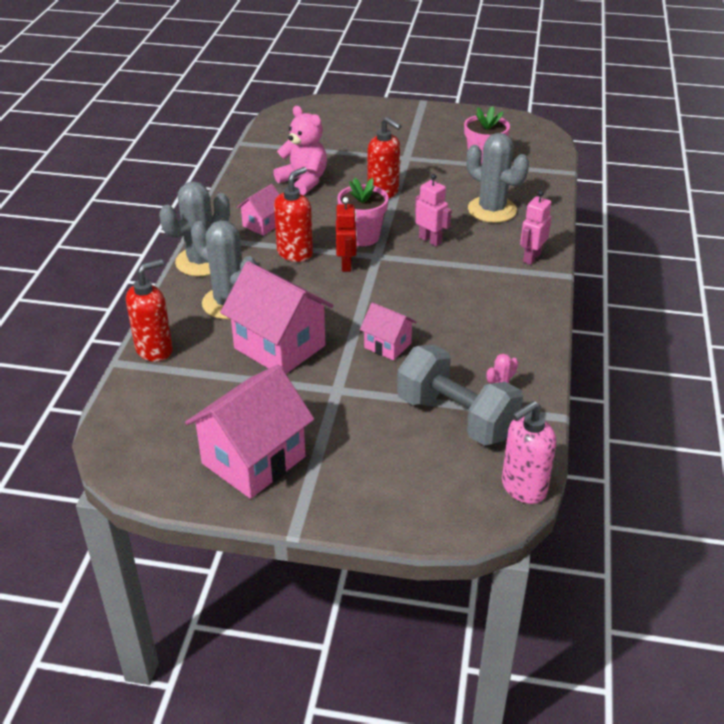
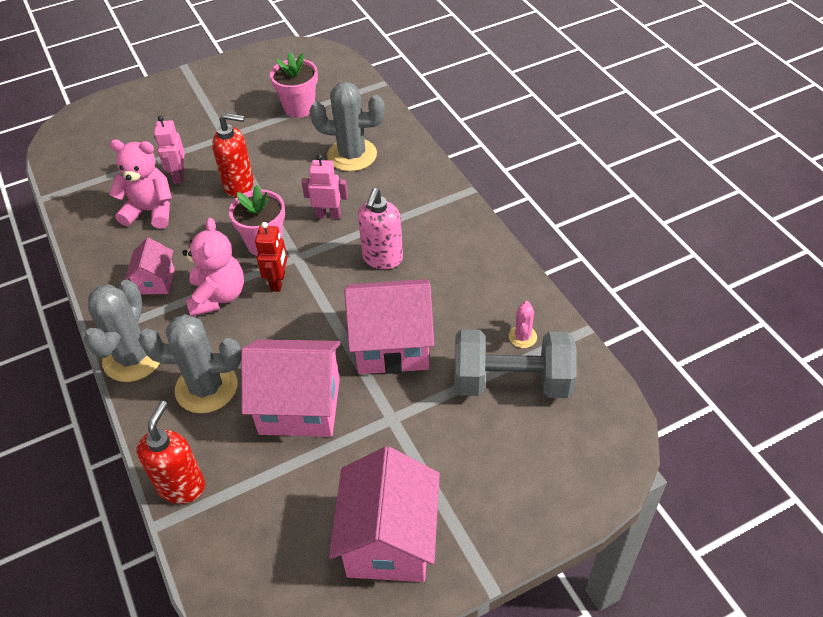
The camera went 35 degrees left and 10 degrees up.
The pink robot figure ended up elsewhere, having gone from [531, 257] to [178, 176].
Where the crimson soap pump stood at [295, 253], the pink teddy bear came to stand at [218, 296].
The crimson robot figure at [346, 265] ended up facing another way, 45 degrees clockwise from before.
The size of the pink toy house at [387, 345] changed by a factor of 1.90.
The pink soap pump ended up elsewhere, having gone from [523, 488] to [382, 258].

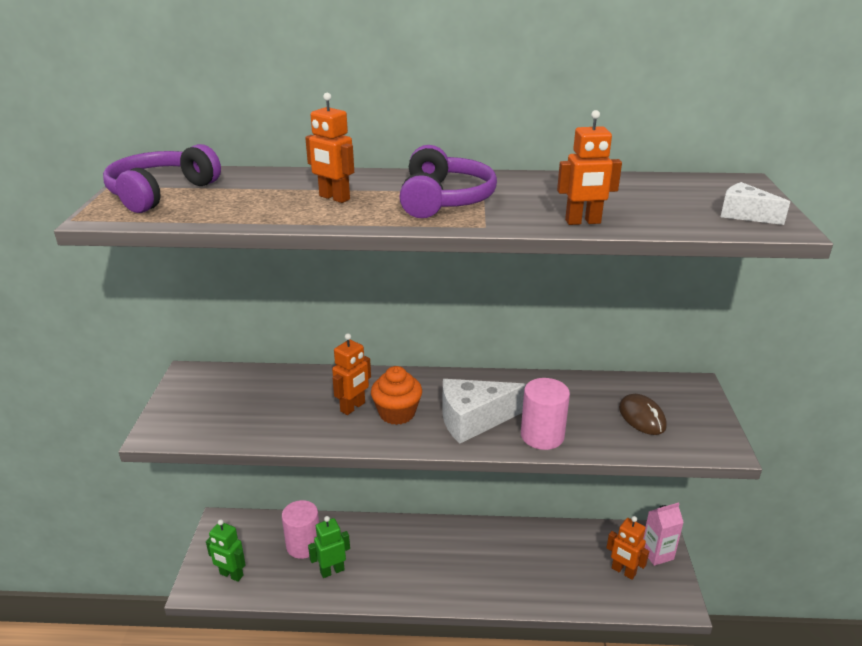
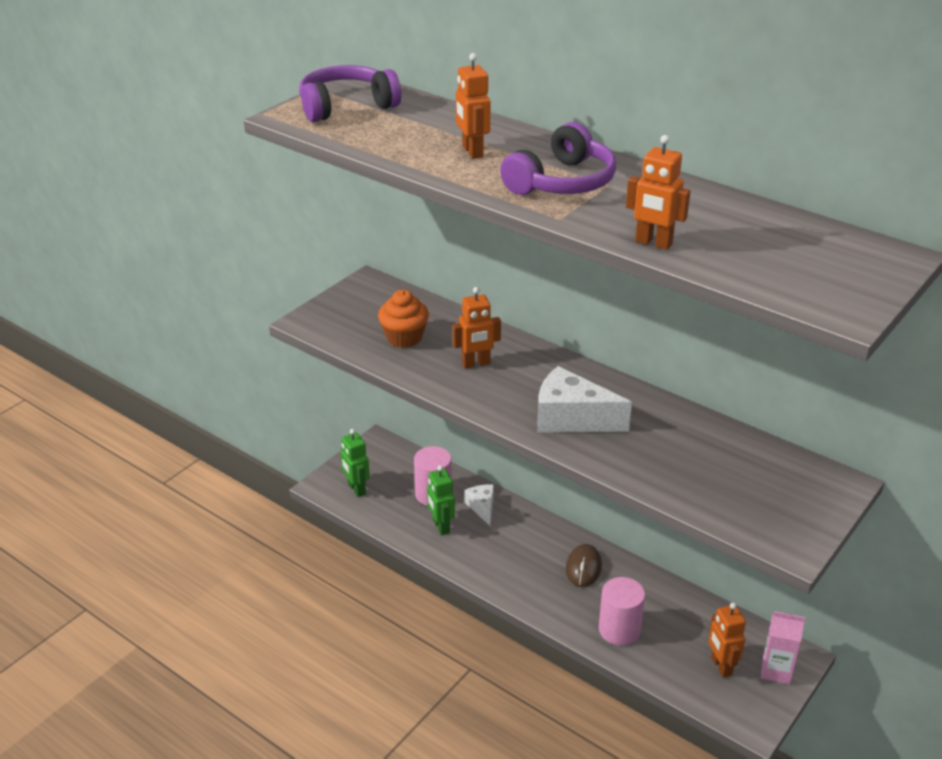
The camera went 35 degrees right and 5 degrees up.
The orange muffin ended up elsewhere, having gone from [397, 413] to [404, 338].
The emerald robot figure at [332, 571] ended up facing another way, 120 degrees counterclockwise from before.
The snow-white cheese wedge ended up elsewhere, having gone from [744, 214] to [482, 507].
The russet mouse ended up elsewhere, having gone from [642, 417] to [583, 568].
The pink cylinder shape ended up elsewhere, having gone from [542, 435] to [619, 629].

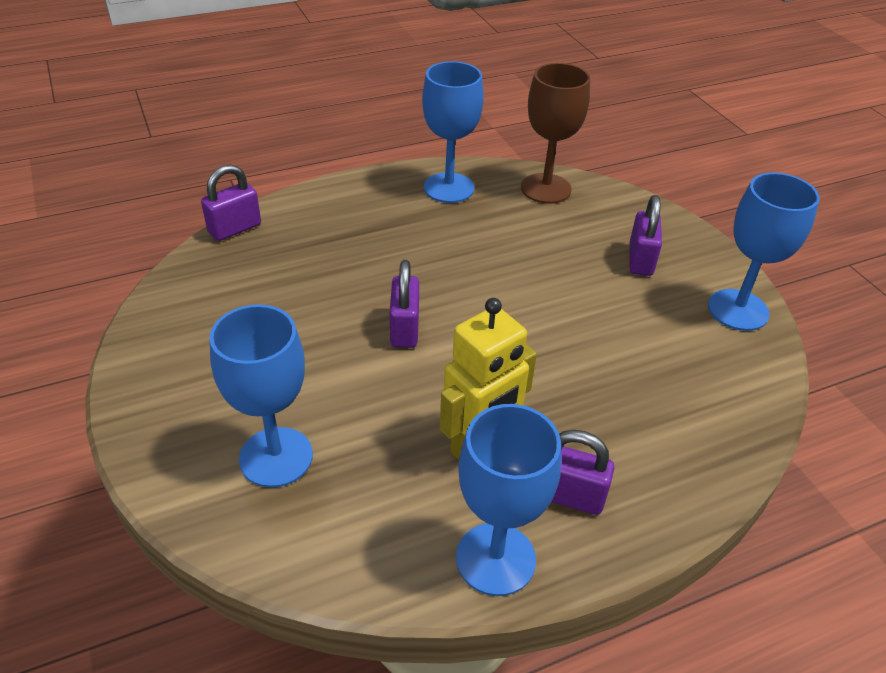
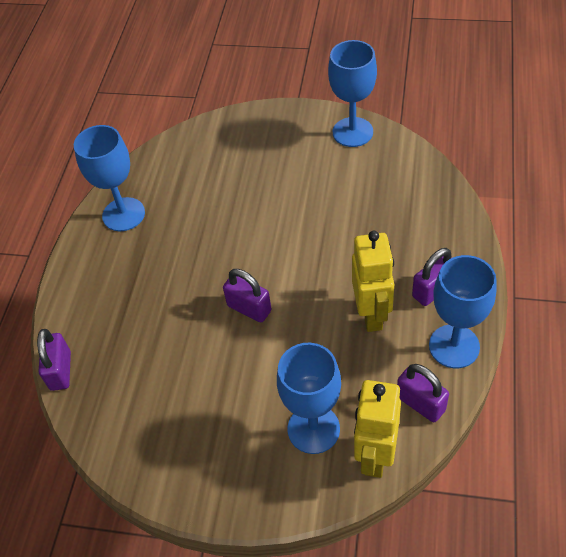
The camera went 50 degrees left and 10 degrees up.
The second view gained the golden robot figure at [375, 456].
The purple padlock ended up elsewhere, having gone from [640, 260] to [420, 403].
The second view lost the russet chalice at [545, 188].

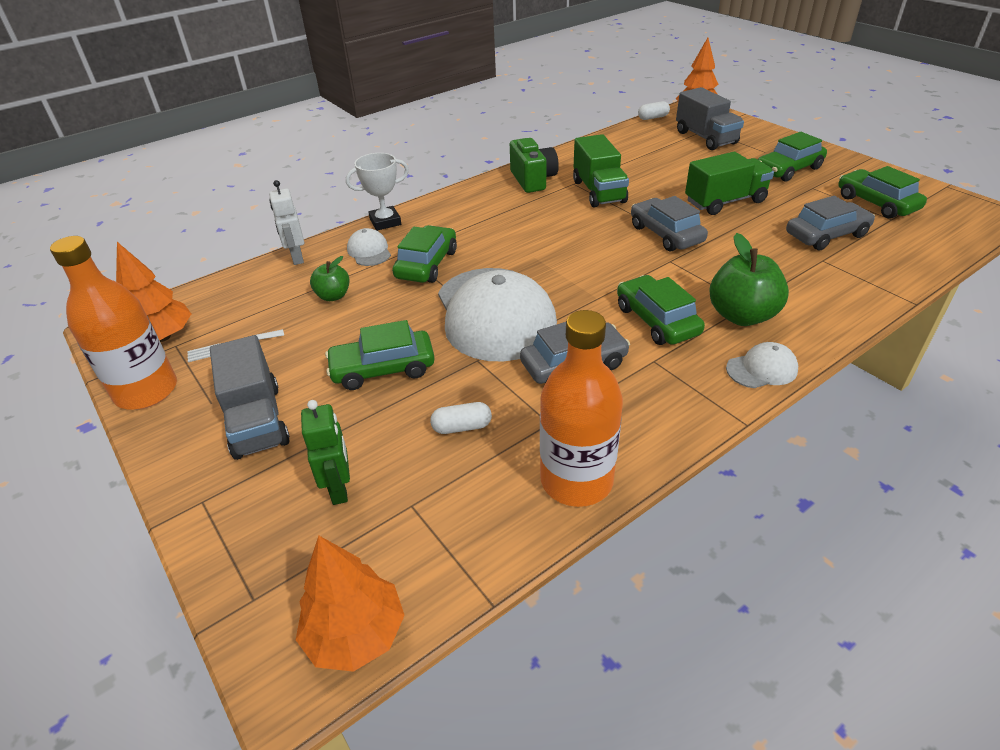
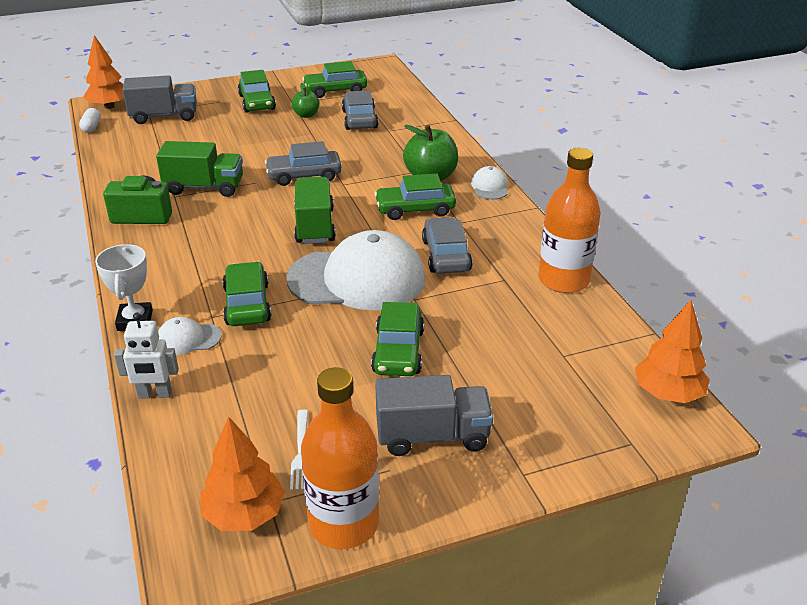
The camera went 75 degrees left and 5 degrees down.
The emerald car at [426, 264] ended up facing another way, 45 degrees clockwise from before.
The emerald toy apple ended up elsewhere, having gone from [333, 296] to [306, 115].
The emerald lorry ended up elsewhere, having gone from [725, 202] to [315, 226].
The second view lost the emerald robot figure at [339, 488].
The second view lost the snow-white pill at [462, 427].

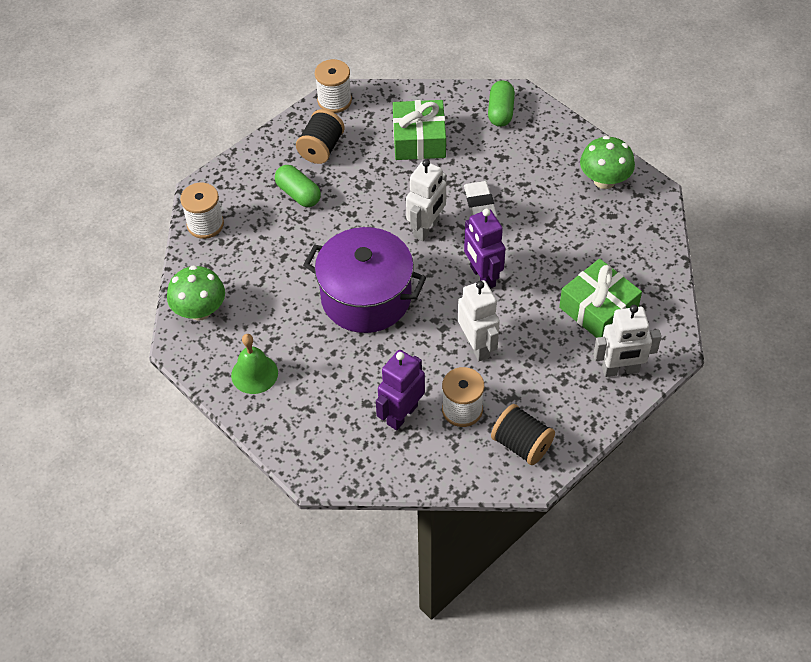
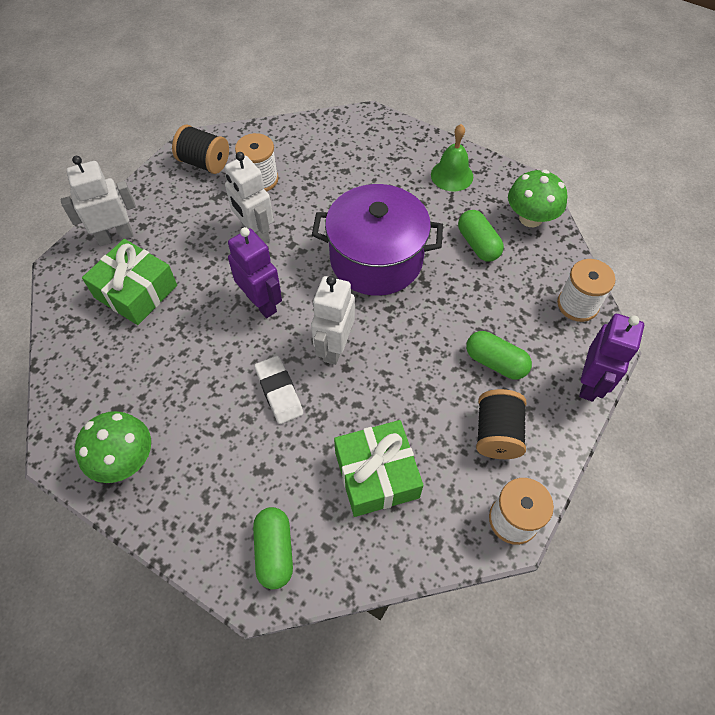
The camera went 165 degrees right and 5 degrees up.
The second view gained the emerald pill at [478, 244].
The purple robot figure ended up elsewhere, having gone from [402, 414] to [590, 383].

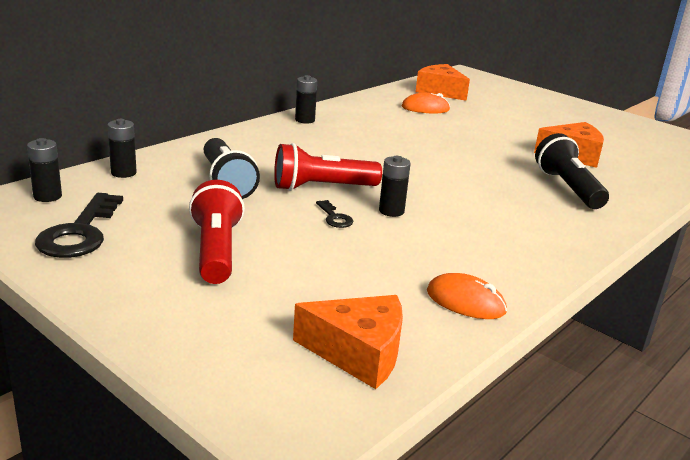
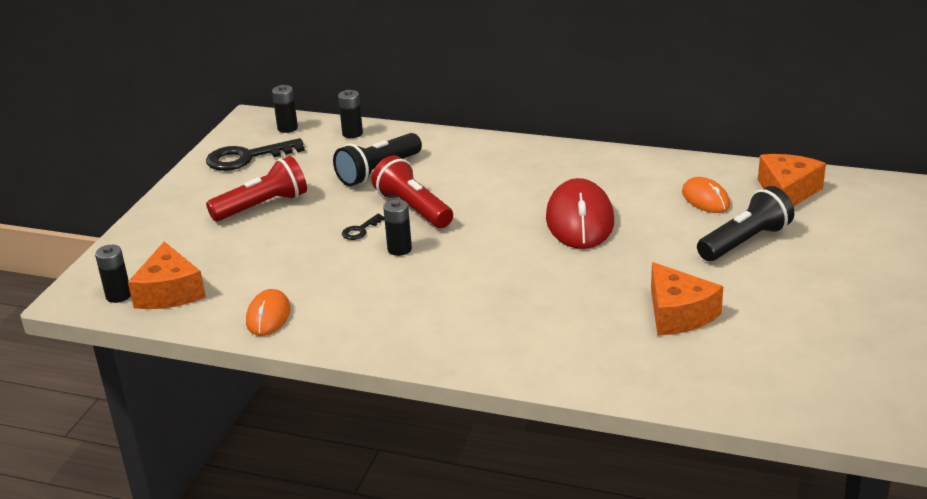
The camera went 70 degrees right and 5 degrees up.
The black battery ended up elsewhere, having gone from [305, 120] to [118, 296].
The second view gained the crimson mouse at [579, 220].
The black flashlight ended up elsewhere, having gone from [568, 188] to [745, 242].

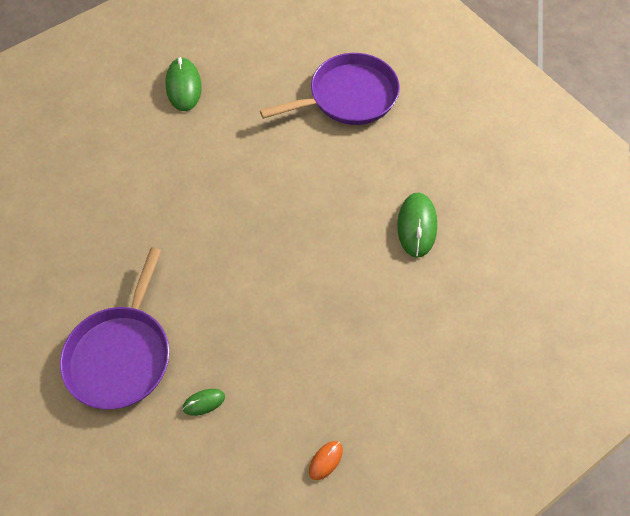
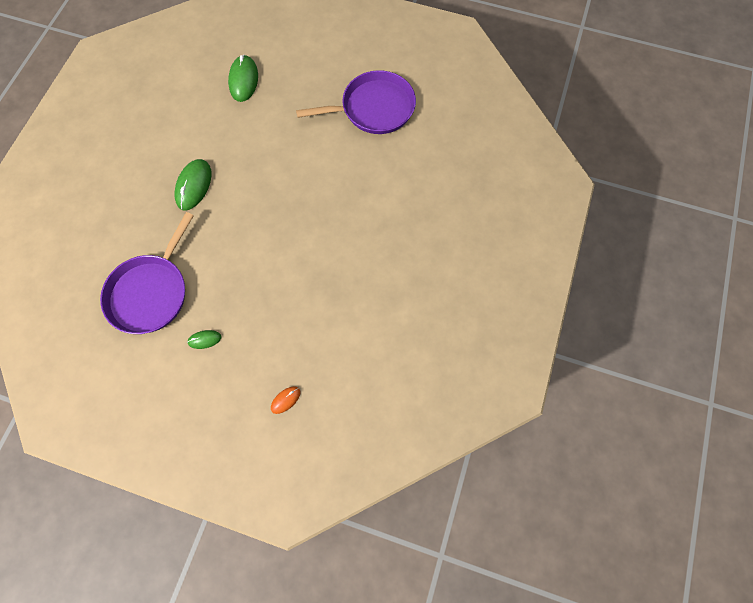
The camera went 10 degrees right and 10 degrees up.
The emerald mouse ended up elsewhere, having gone from [416, 226] to [194, 186].

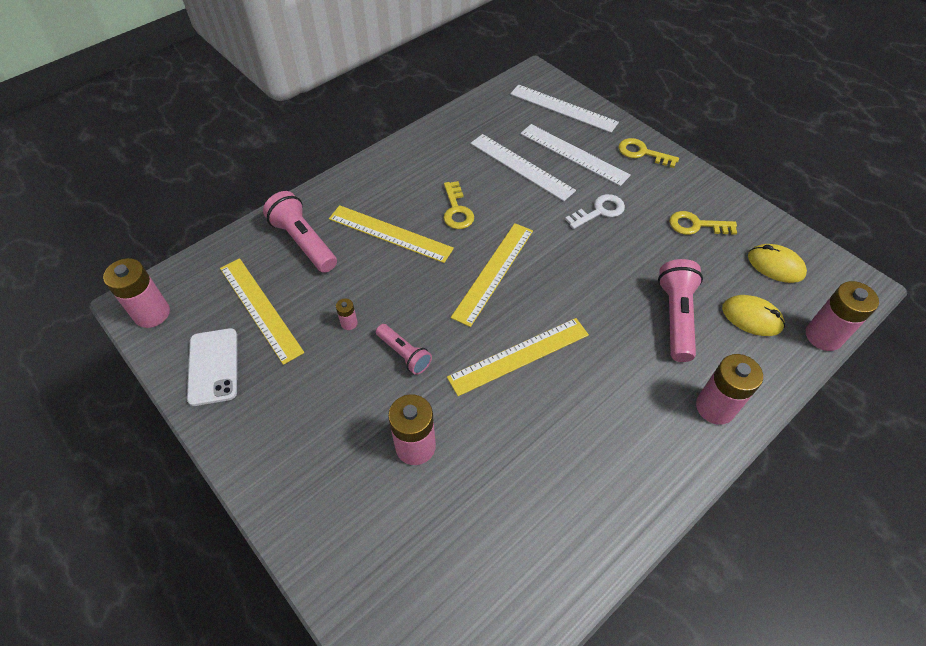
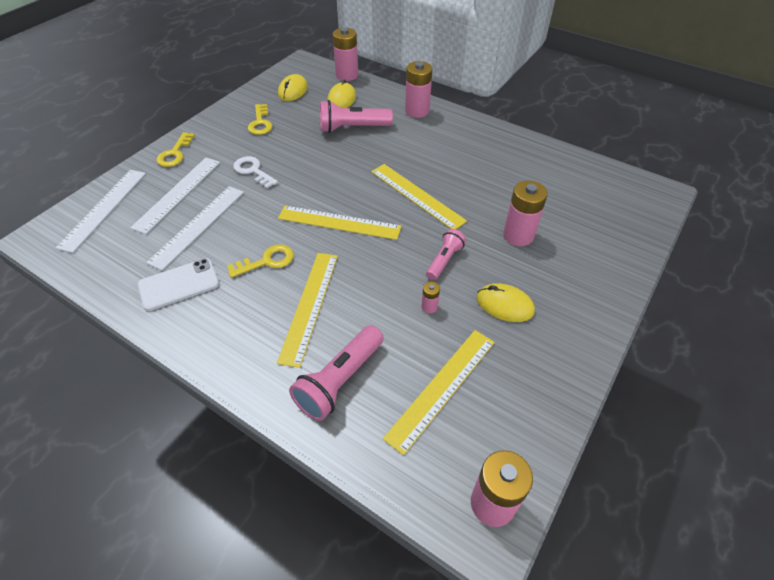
The camera went 105 degrees left and 5 degrees down.
The snow-white phone ended up elsewhere, having gone from [213, 366] to [179, 284].
The second view gained the golden mouse at [504, 305].

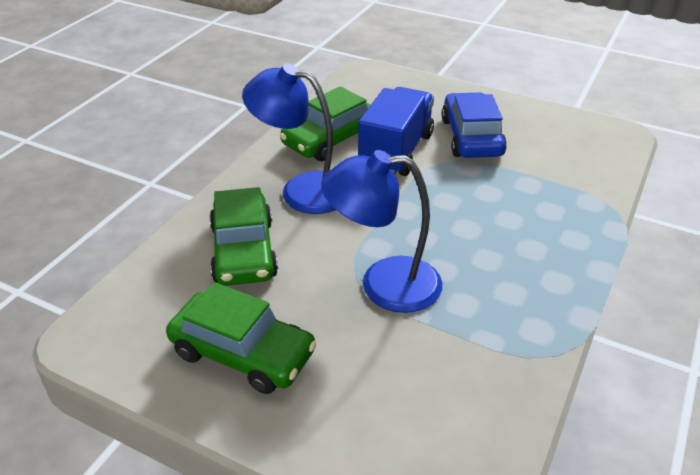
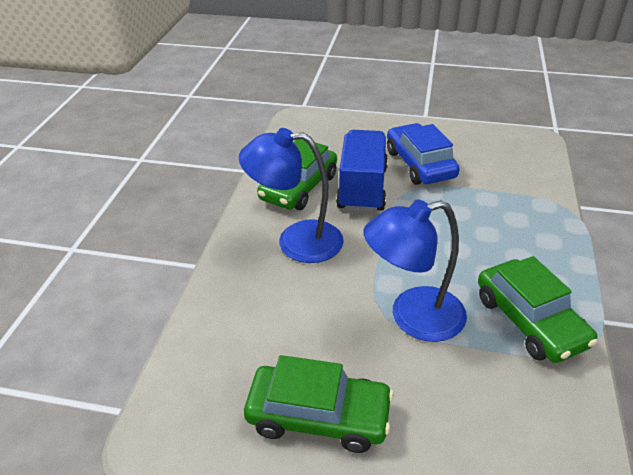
The camera went 15 degrees left and 0 degrees up.
The emerald car ended up elsewhere, having gone from [244, 251] to [530, 321].

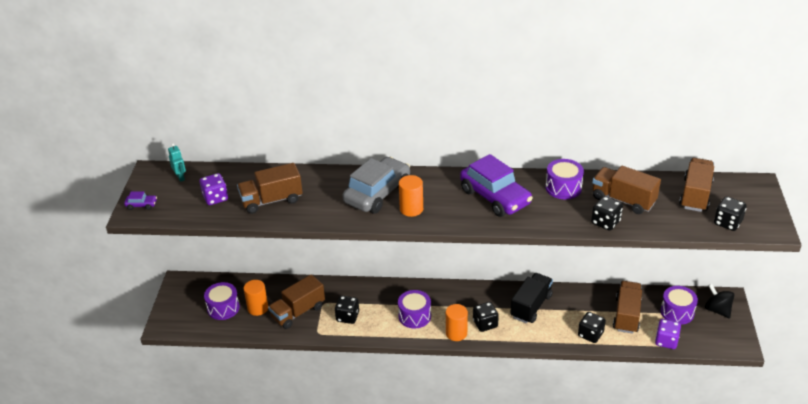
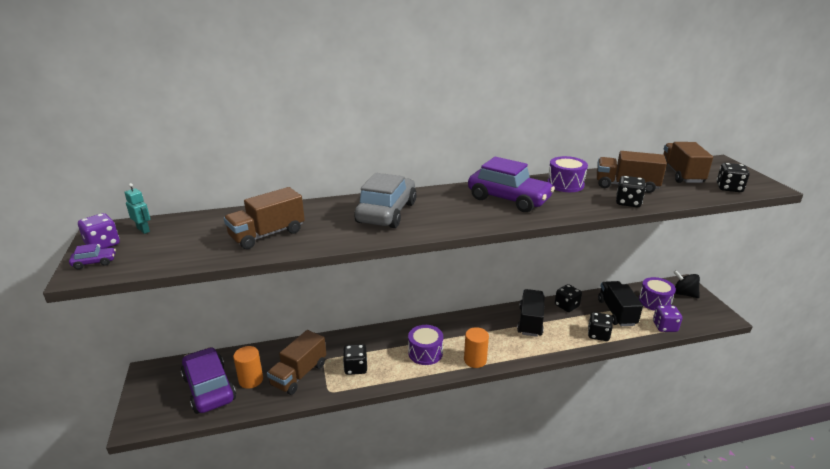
The camera went 20 degrees left and 10 degrees down.
The purple dice ended up elsewhere, having gone from [215, 198] to [103, 244].
Where the purple drum stood at [223, 308], the purple car came to stand at [209, 388].
The black dice ended up elsewhere, having gone from [485, 324] to [566, 306].
What was the russet lorry at [626, 315] turned into the black lorry at [616, 312].
The second view lost the orange cylinder shape at [411, 209].

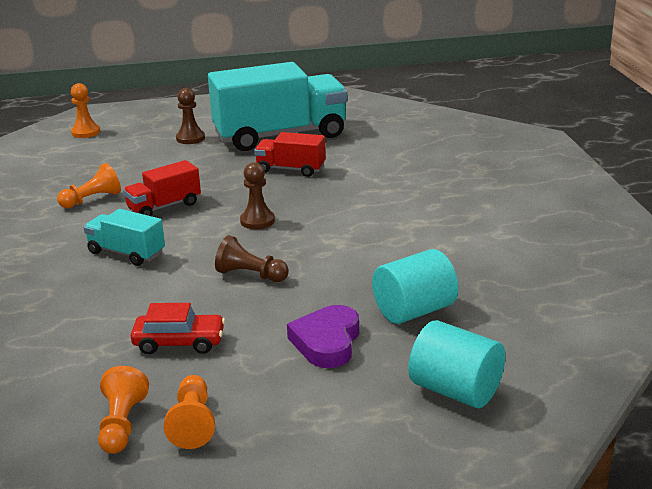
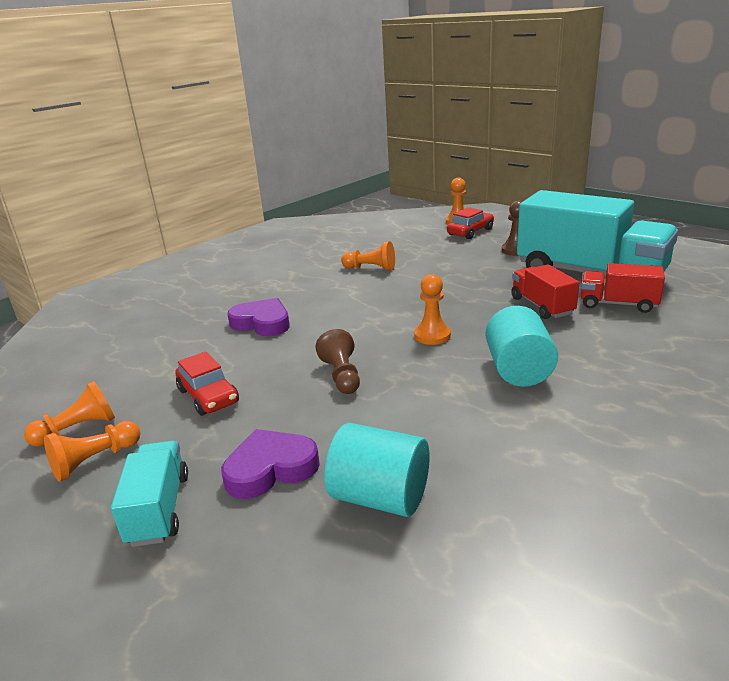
The camera went 55 degrees right and 0 degrees up.
The teal lorry ended up elsewhere, having gone from [126, 253] to [159, 509].
The second view gained the purple love heart at [262, 323].
What was the russet chess pawn at [257, 221] turned into the orange chess pawn at [432, 335].
The second view gained the crimson car at [470, 232].
The teal cylinder shape ended up elsewhere, having gone from [455, 390] to [518, 370].
The crimson lorry ended up elsewhere, having gone from [164, 207] to [618, 304].

